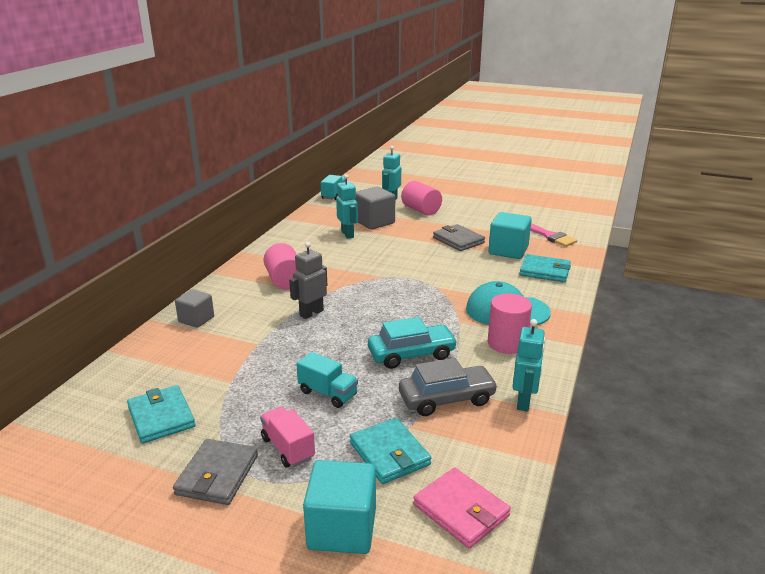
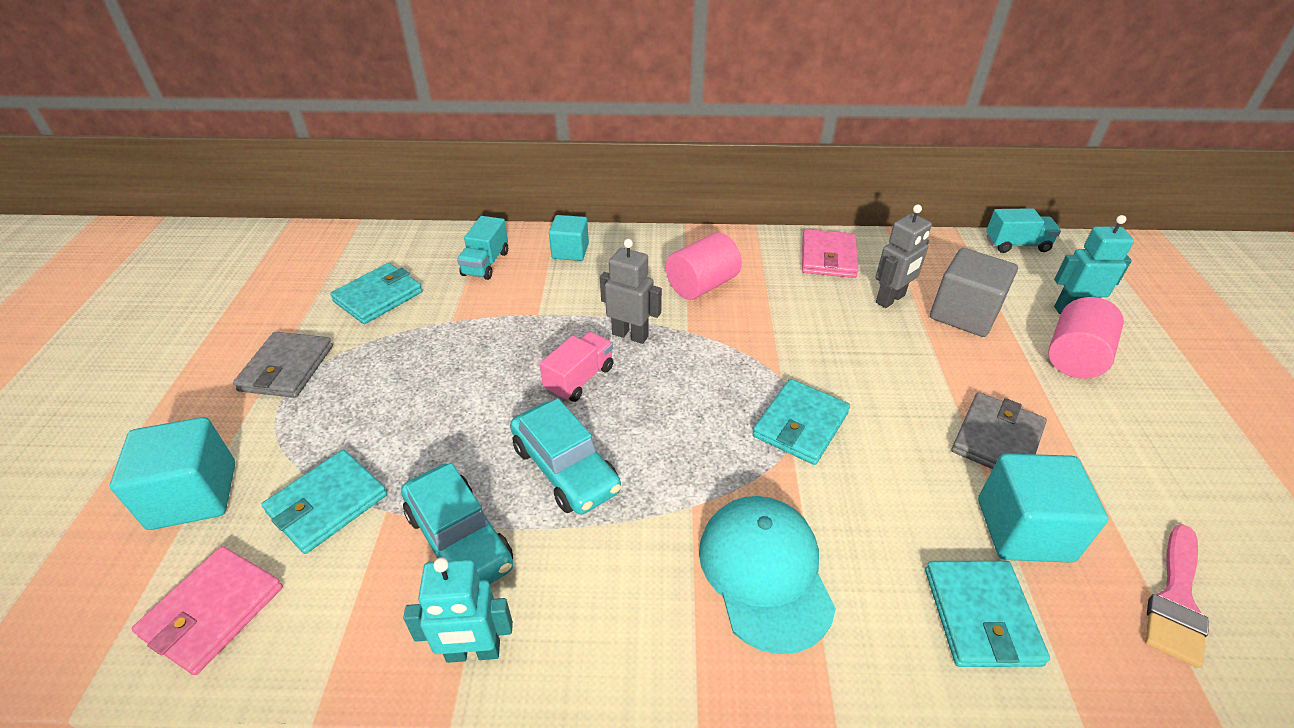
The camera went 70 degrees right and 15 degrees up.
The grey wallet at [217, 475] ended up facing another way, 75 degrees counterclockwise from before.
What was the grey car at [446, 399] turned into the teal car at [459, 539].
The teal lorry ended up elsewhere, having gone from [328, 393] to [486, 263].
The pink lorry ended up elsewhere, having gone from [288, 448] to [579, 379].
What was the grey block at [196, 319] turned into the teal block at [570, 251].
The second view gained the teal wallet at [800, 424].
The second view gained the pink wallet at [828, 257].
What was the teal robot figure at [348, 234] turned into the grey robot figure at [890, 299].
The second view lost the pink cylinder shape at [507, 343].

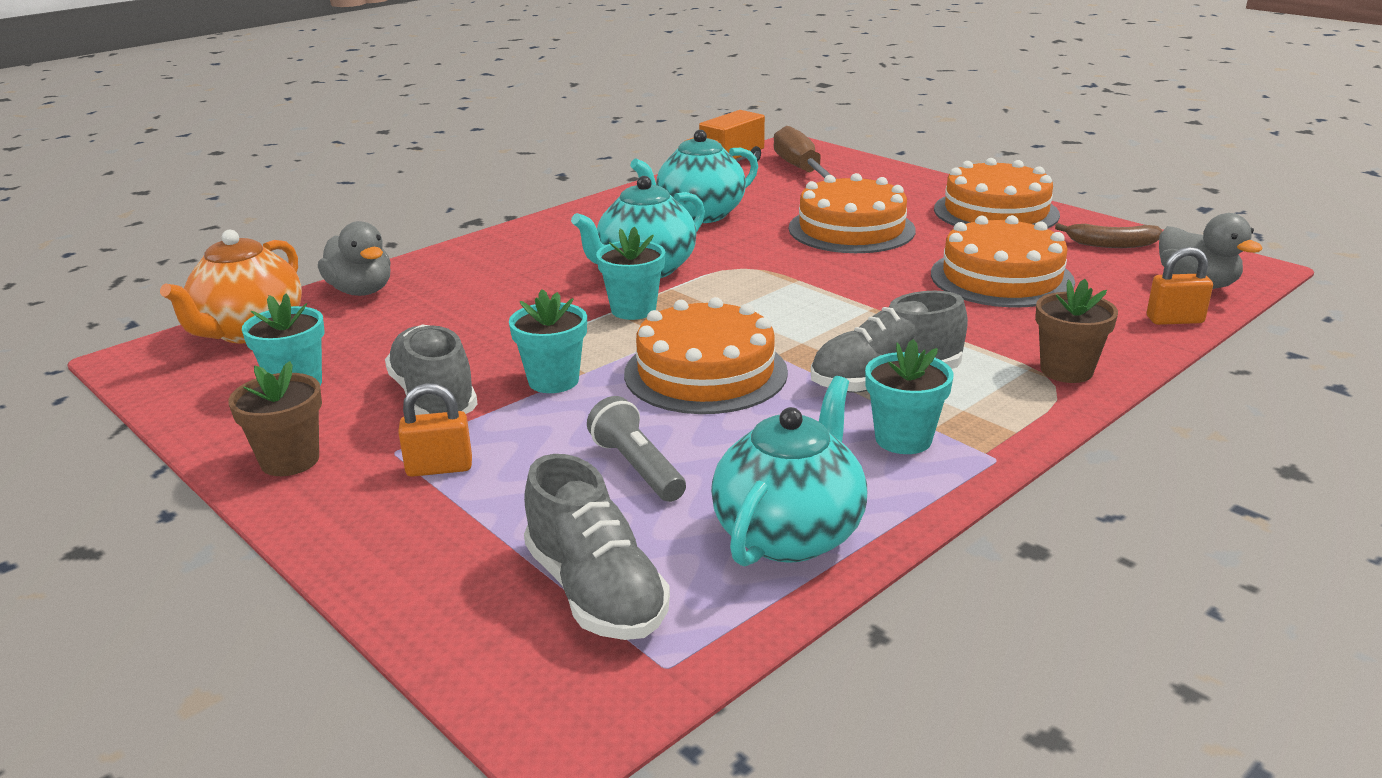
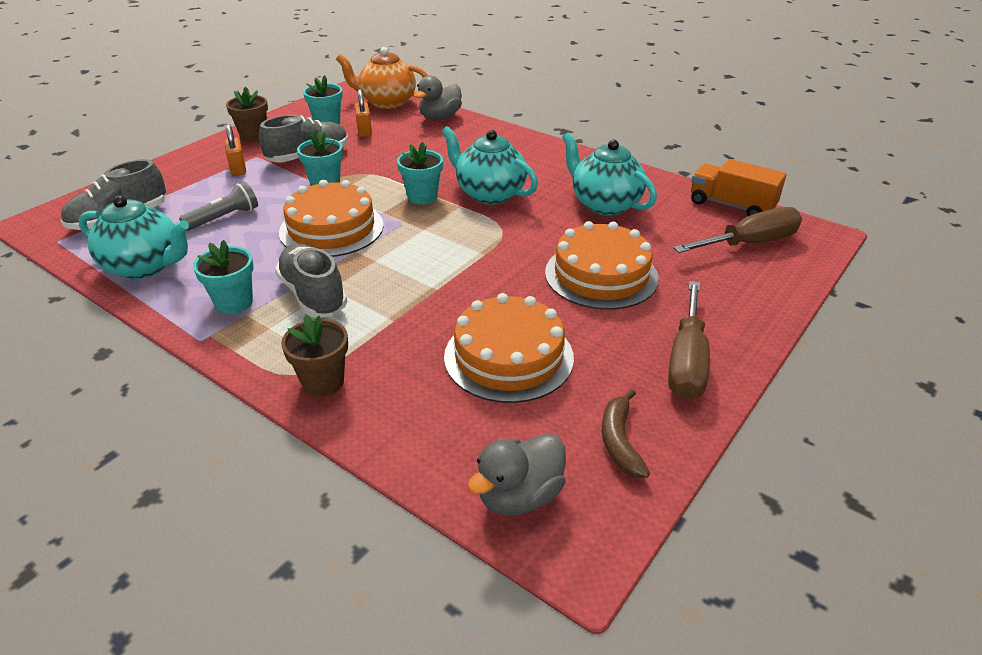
The camera went 80 degrees right and 10 degrees up.
The orange padlock ended up elsewhere, having gone from [1174, 320] to [364, 131].
Where the orange layer cake stood at [996, 212], the russet hand screwdriver came to stand at [686, 361].

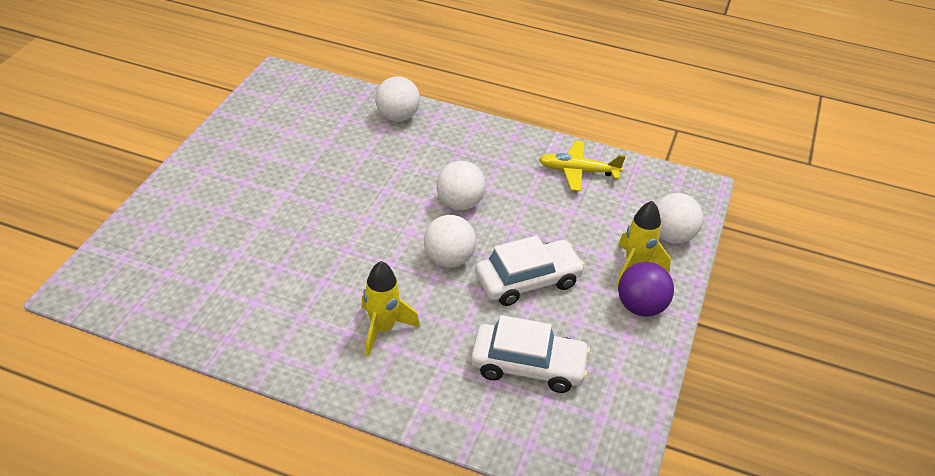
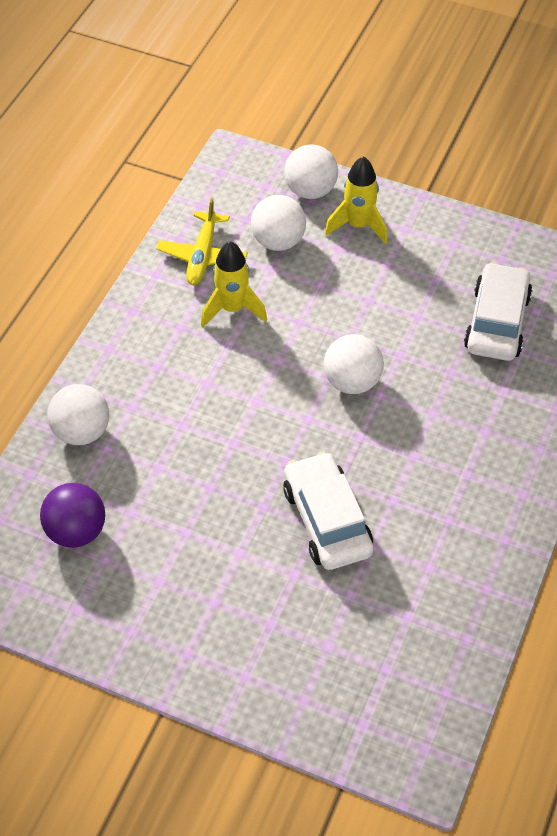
The camera went 85 degrees left and 10 degrees up.
The purple sphere ended up elsewhere, having gone from [641, 307] to [76, 531].
The golden rocket ended up elsewhere, having gone from [383, 329] to [232, 309].
The snow-white sphere ended up elsewhere, having gone from [460, 203] to [278, 241].
The snow-white car ended up elsewhere, having gone from [528, 280] to [327, 520].

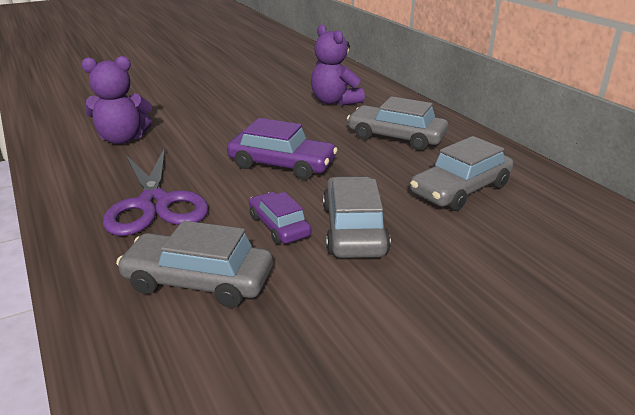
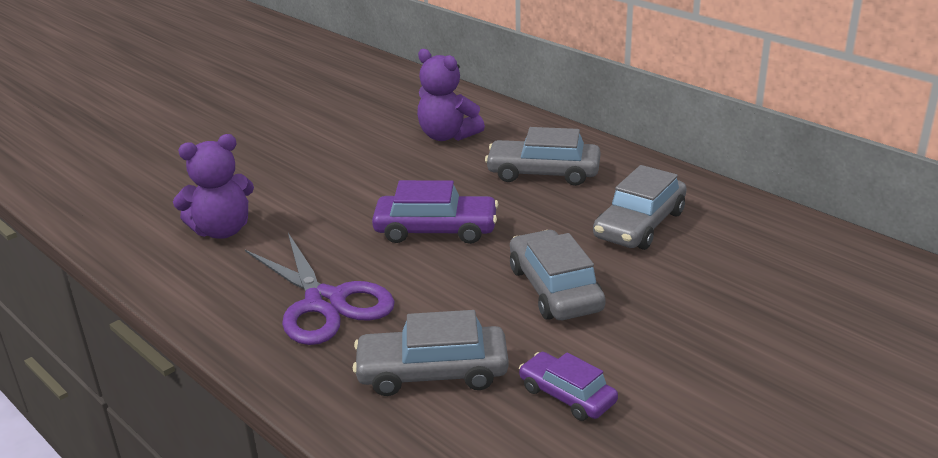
The camera went 15 degrees left and 0 degrees up.
The purple car ended up elsewhere, having gone from [279, 226] to [567, 395].

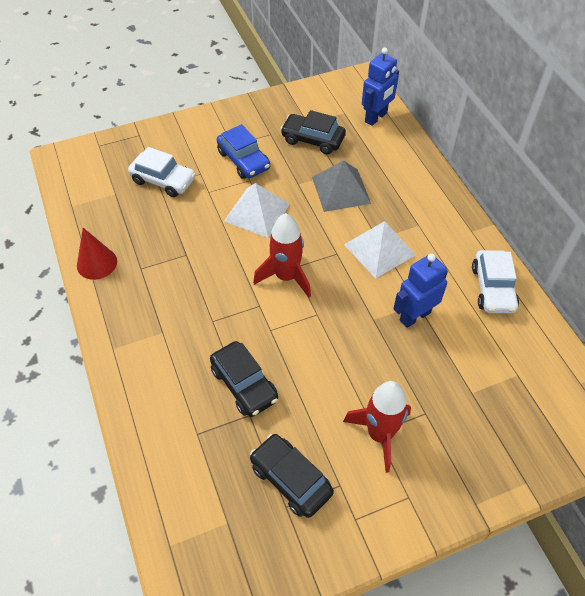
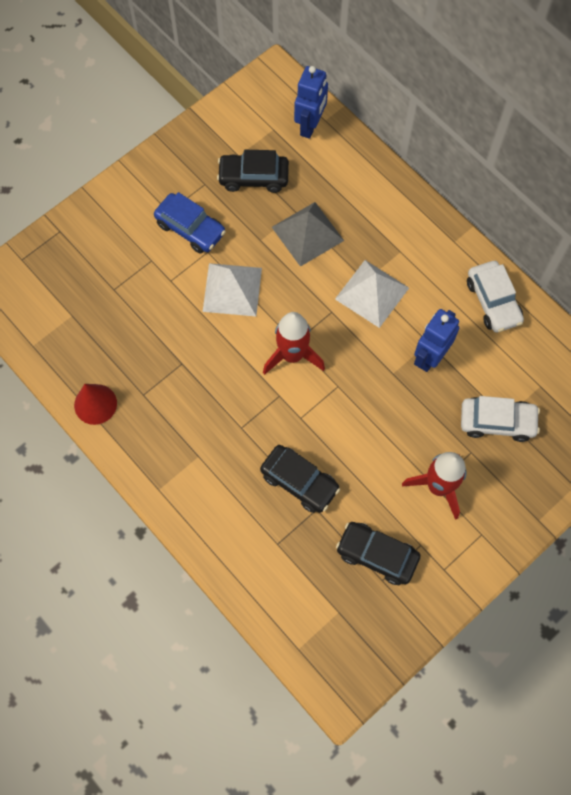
The camera went 20 degrees left and 15 degrees up.
The snow-white car ended up elsewhere, having gone from [163, 180] to [497, 422].

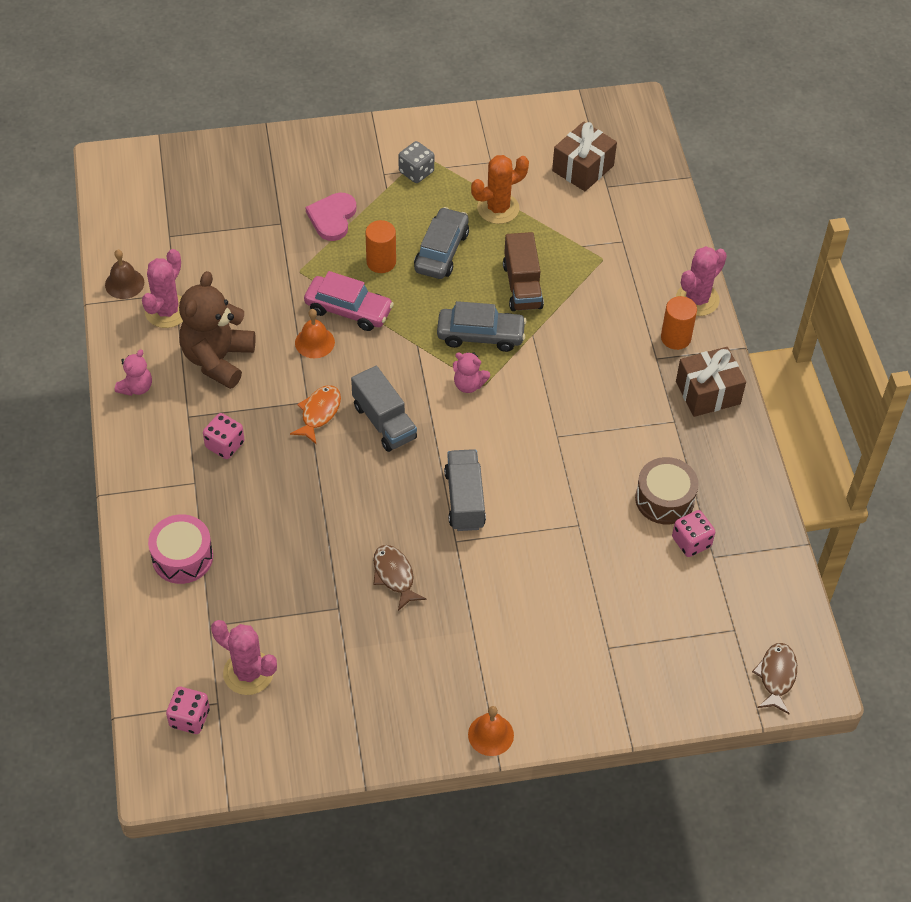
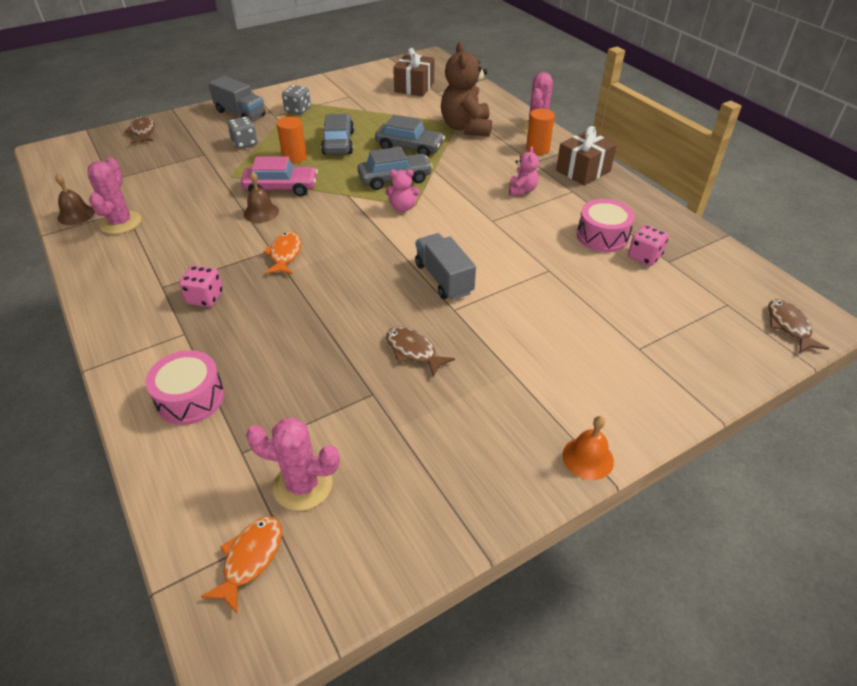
The camera went 20 degrees left and 10 degrees down.
The second view gained the russet fish at [143, 132].
Where the pink dice stood at [190, 718], the orange fish came to stand at [250, 559].
The grey lorry ended up elsewhere, having gone from [384, 422] to [240, 113].
Where the pink love heart stood at [332, 218], the grey dice came to stand at [244, 143].
What was the orange hand bell at [314, 342] turned into the russet hand bell at [261, 212].
Where the russet lorry stood at [522, 286], the grey car came to stand at [409, 147].
The russet teddy bear ended up elsewhere, having gone from [218, 359] to [466, 128].
The pink teddy bear ended up elsewhere, having gone from [136, 387] to [522, 190].
What was the russet drum at [664, 499] turned into the pink drum at [602, 236].
The second view lost the orange cactus at [498, 208].

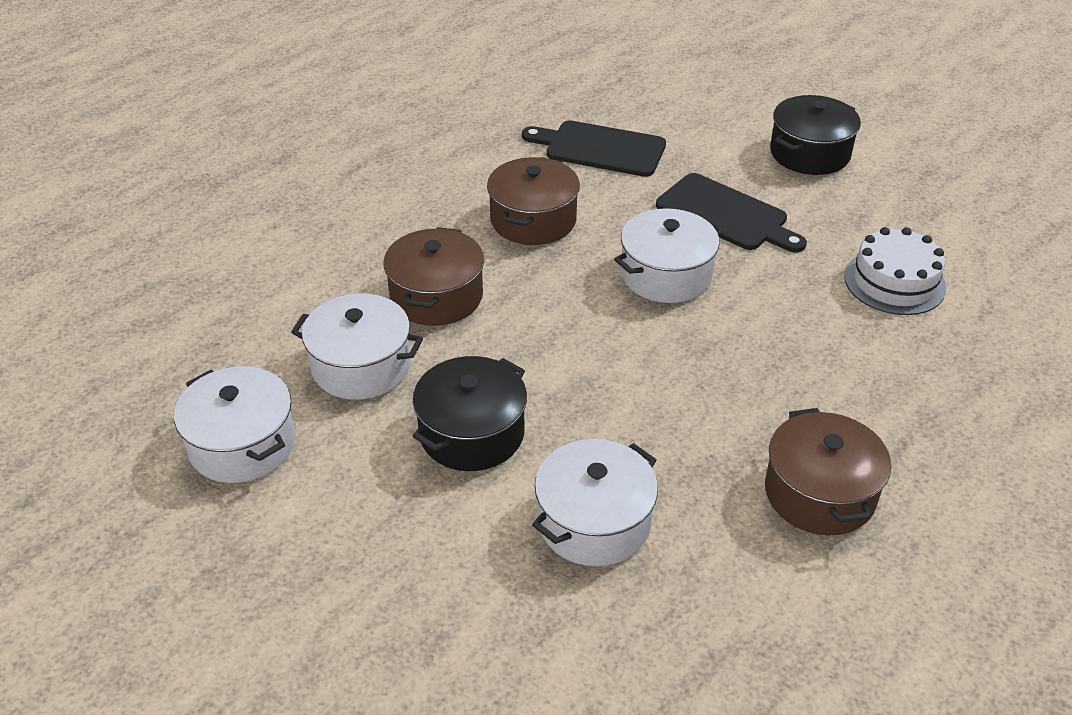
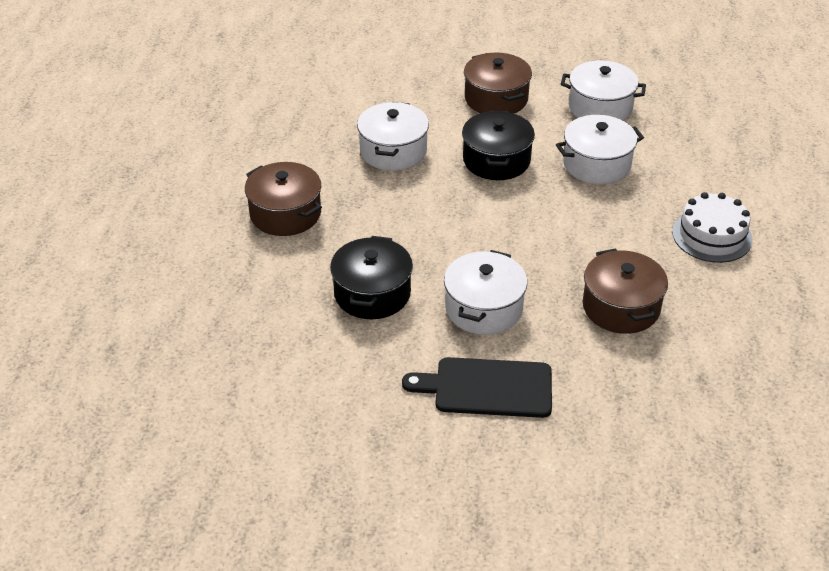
The camera went 145 degrees right and 0 degrees up.
The black stockpot ended up elsewhere, having gone from [810, 153] to [372, 293].
The russet stockpot ended up elsewhere, having gone from [436, 296] to [496, 99].
The snow-white layer cake ended up elsewhere, having gone from [894, 282] to [712, 236].
The second view lost the black chopping board at [600, 148].

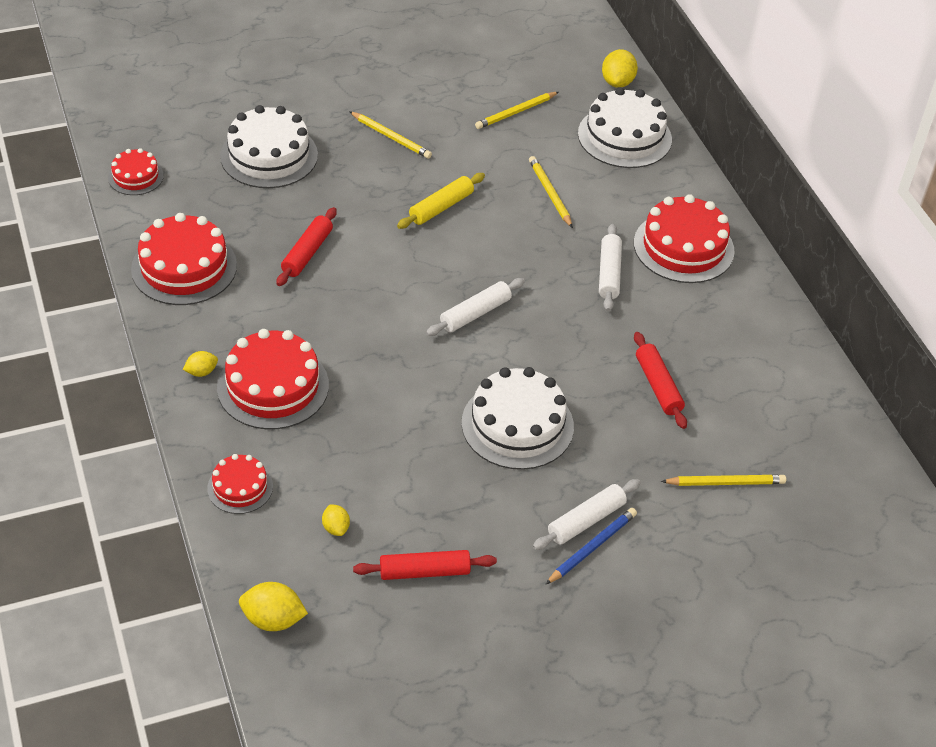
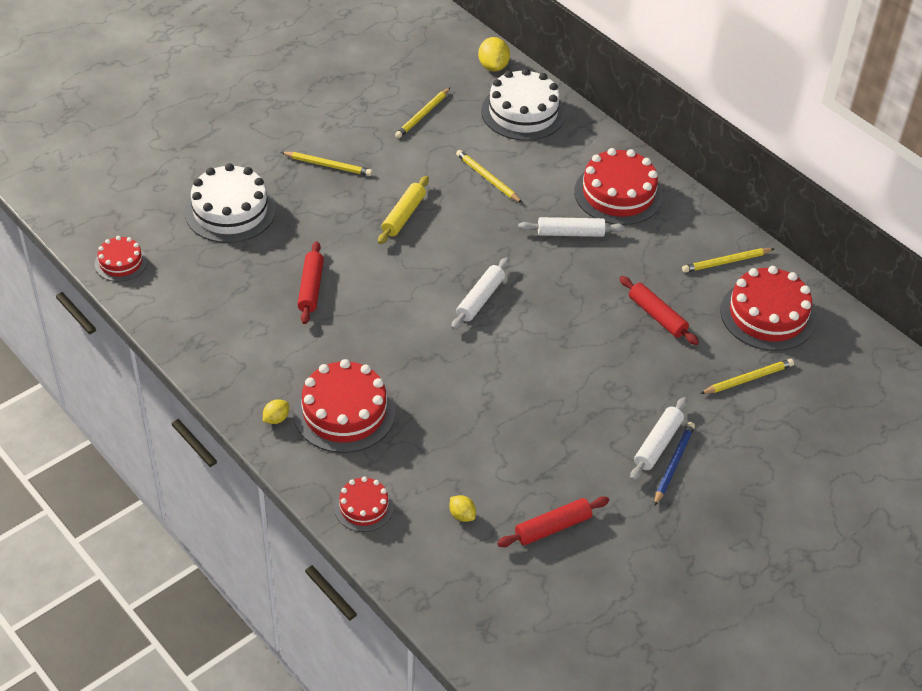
The camera went 20 degrees left and 0 degrees up.
The snow-white rolling pin at [609, 273] ended up facing another way, 75 degrees counterclockwise from before.
The second view gained the golden wooden pencil at [726, 262].
The crimson layer cake ended up elsewhere, having gone from [184, 267] to [767, 315].
The second view lost the golden citrus fruit at [273, 620].
The second view lost the snow-white layer cake at [517, 425].

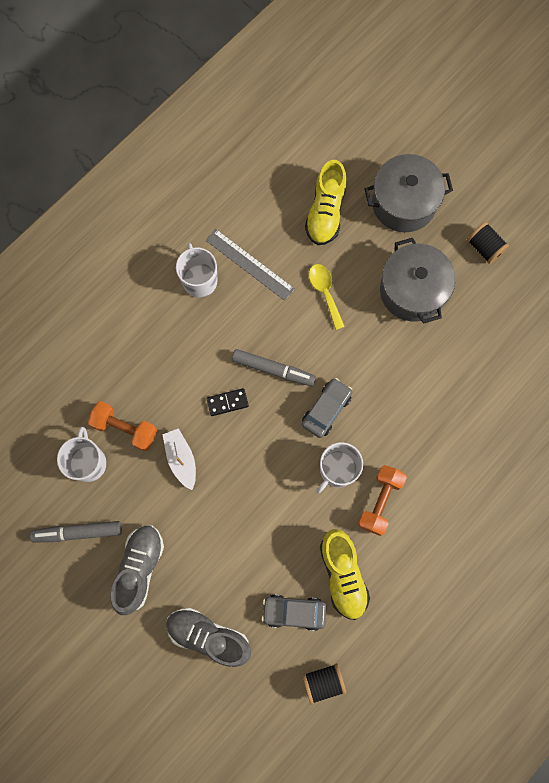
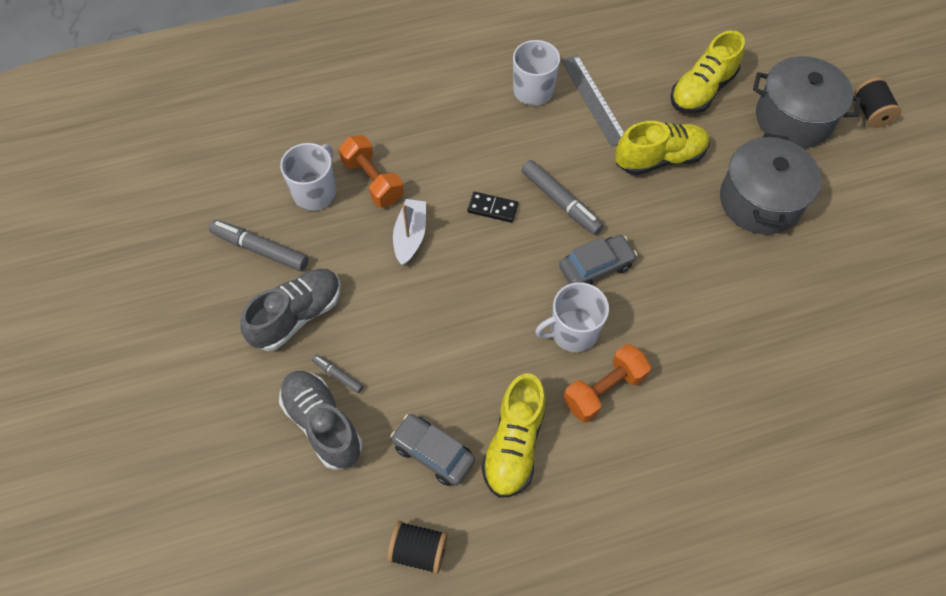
The camera went 30 degrees right and 15 degrees down.
The second view gained the grey marker at [338, 375].
Where the golden teaspoon stood at [325, 292], the golden lace-up shoe came to stand at [659, 159].
The black spool ended up elsewhere, having gone from [484, 248] to [870, 113].

